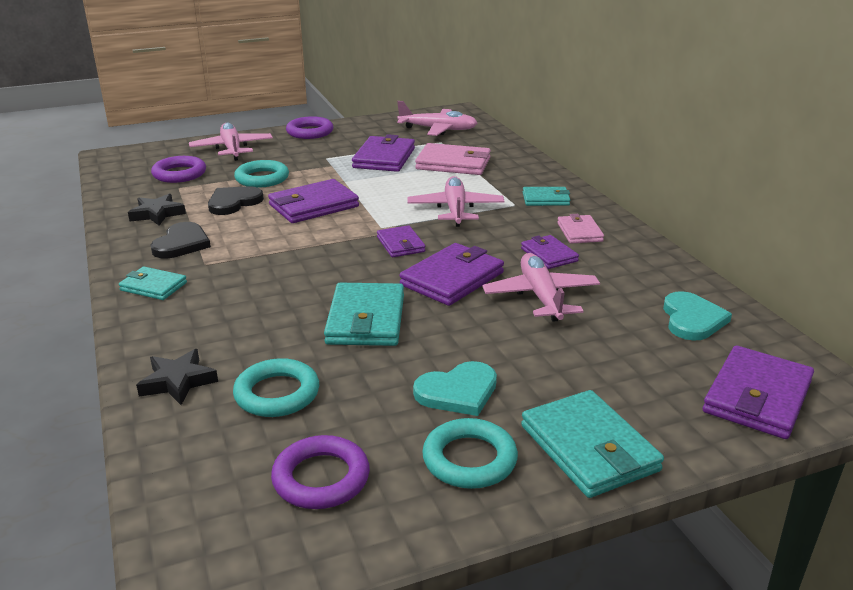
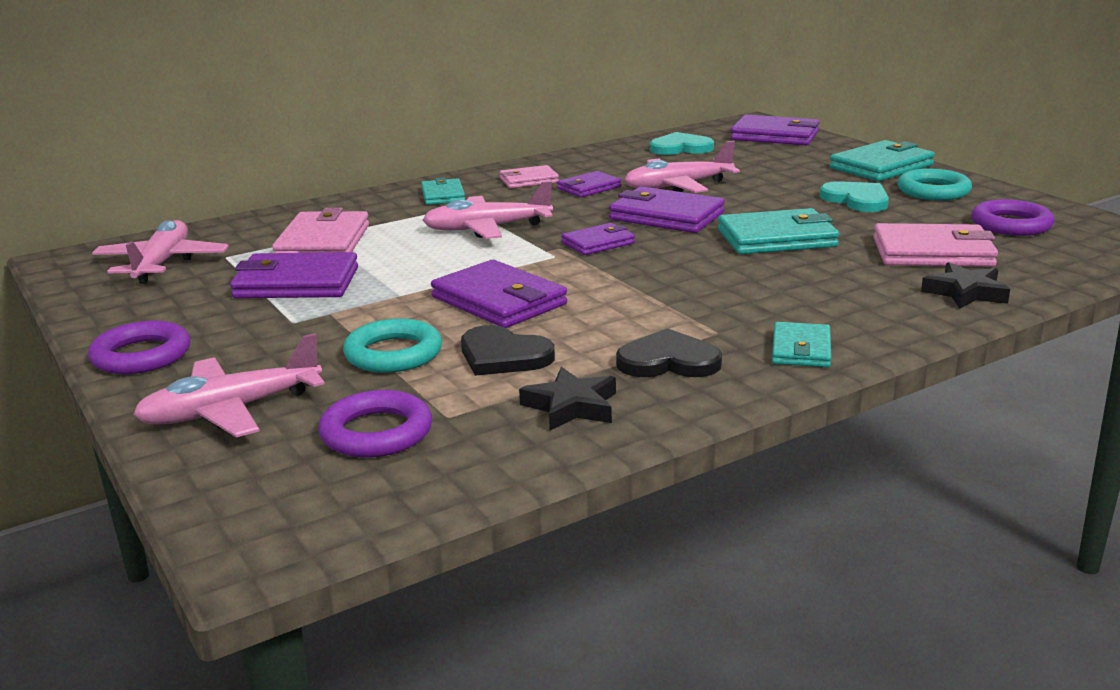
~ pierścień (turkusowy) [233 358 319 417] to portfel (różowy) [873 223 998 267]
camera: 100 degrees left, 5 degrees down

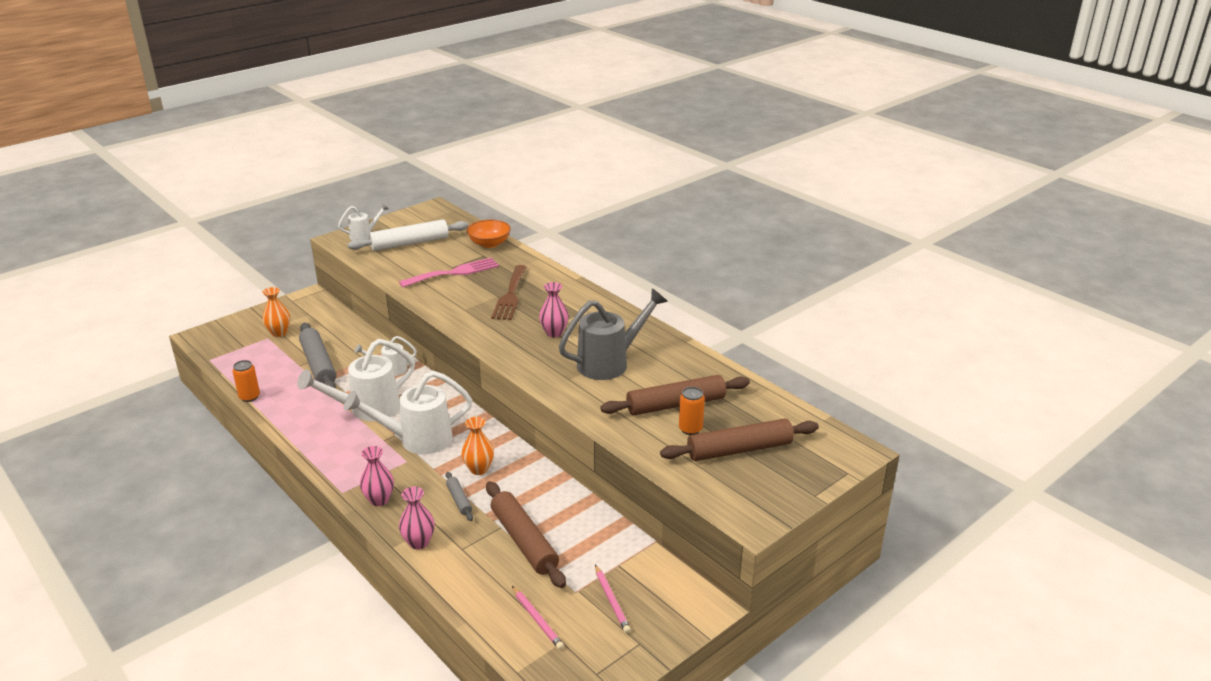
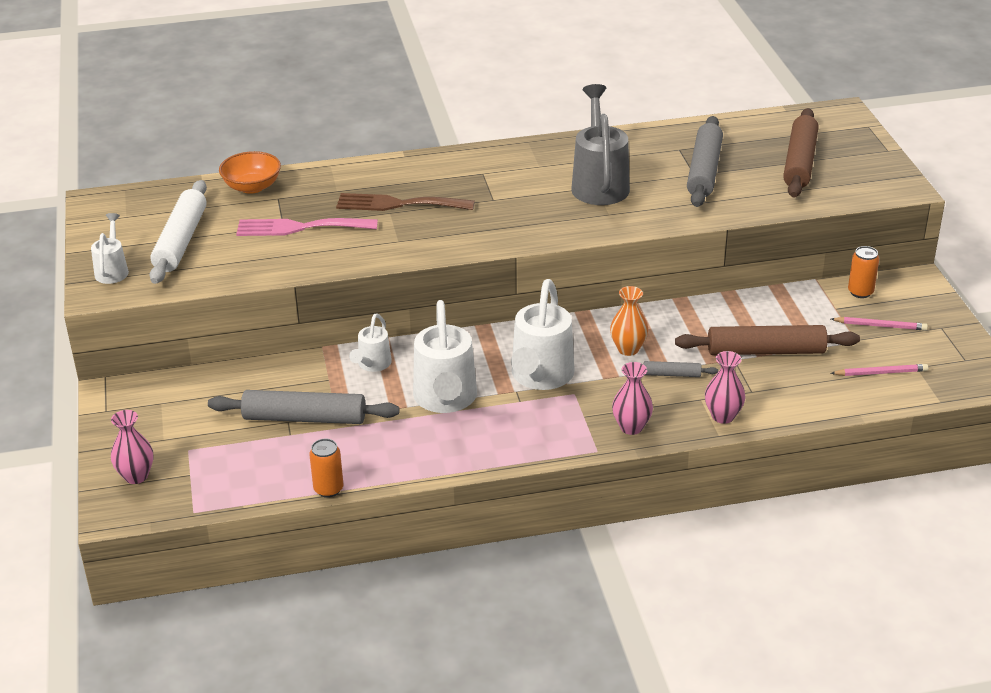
~ widelec (różowy) [399 258 499 287] = [236 218 378 236] 90 degrees counterclockwise
~ widelec (brązowy) [491 265 527 320] = [336 193 475 211] 150 degrees clockwise
~ wazon (różowy) [539 282 569 338] to [111 410 154 484]
- wazon (pomarańczowy) [262 287 290 337]
~ wałek do ciasta (brązowy) [601 375 750 416] to wałek do ciasta (szary) [687 116 723 207]
~ puszka (pomarańczowy) [679 387 705 435] to [848 246 879 298]
camera: 60 degrees left, 5 degrees up

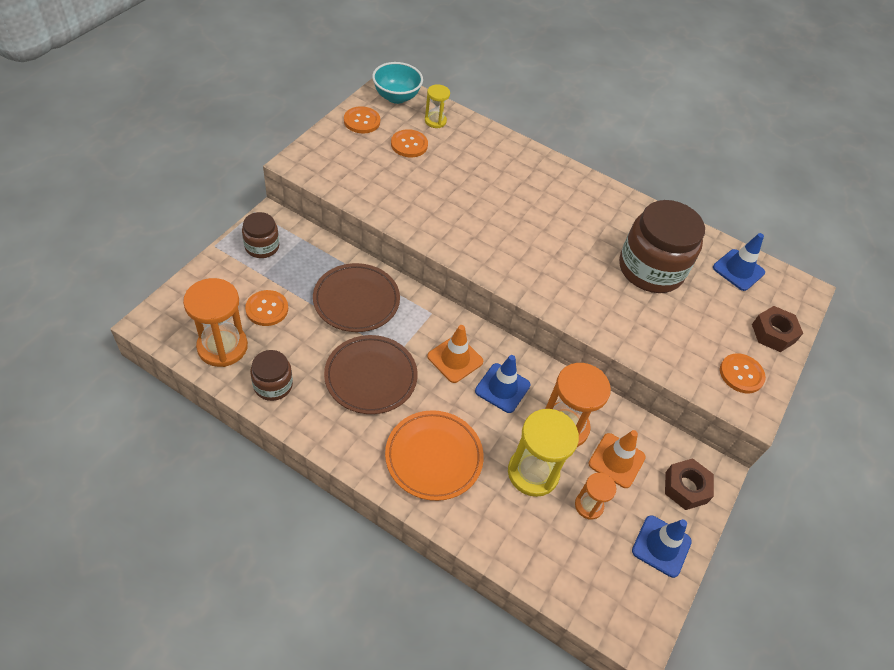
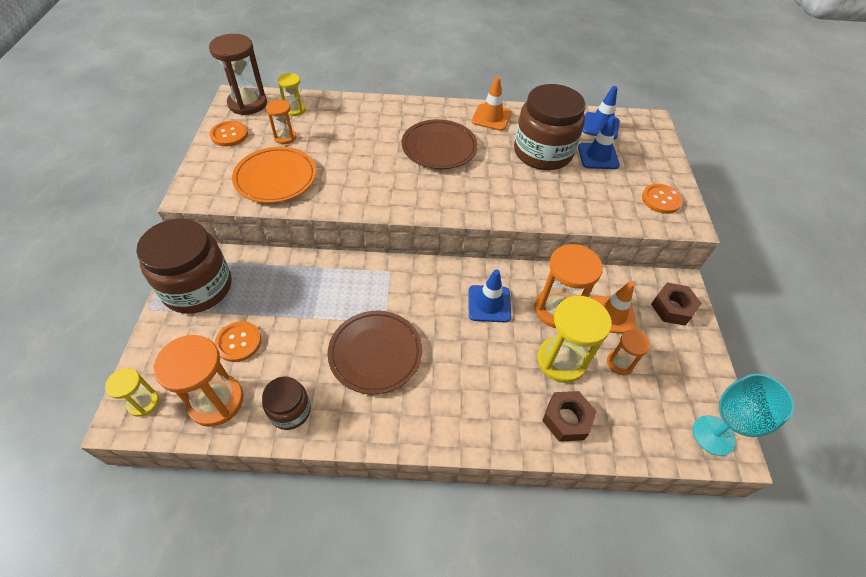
~ miska (turkusowy) [372 62 423 104] to klepsydra (brązowy) [209 34 267 115]
~ guzik (pomarańczowy) [391 129 428 157] to klepsydra (pomarańczowy) [266 100 296 144]
~ słoik (brązowy) [242 212 279 258] = [136 218 232 314] x1.93
~ talerz (brązowy) [313 263 400 332] to [402 119 478 169]
~ nakrętka (brązowy) [752 306 803 352] to [542 391 597 442]
~ pachołek (pomarańczowy) [427 325 483 383] to [472 77 512 131]
~ talerz (pomarańczowy) [385 410 484 501] to [232 147 316 203]
~ pachołek (niebieski) [632 515 692 578] to [578 116 620 169]
+ klepsydra (żółty) [105 368 159 417]
+ kielich (turkusowy) [693 374 794 456]
camera: 25 degrees left, 0 degrees up

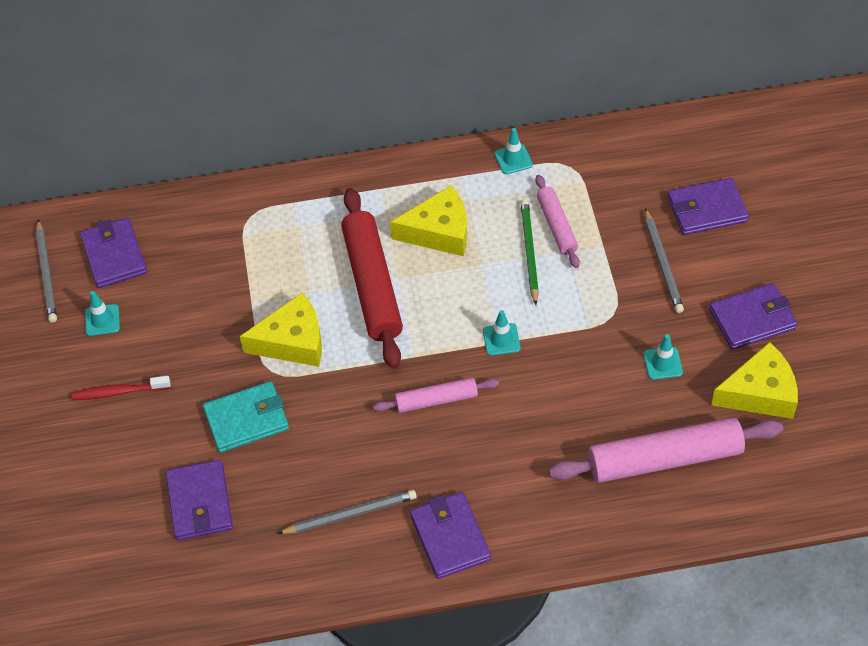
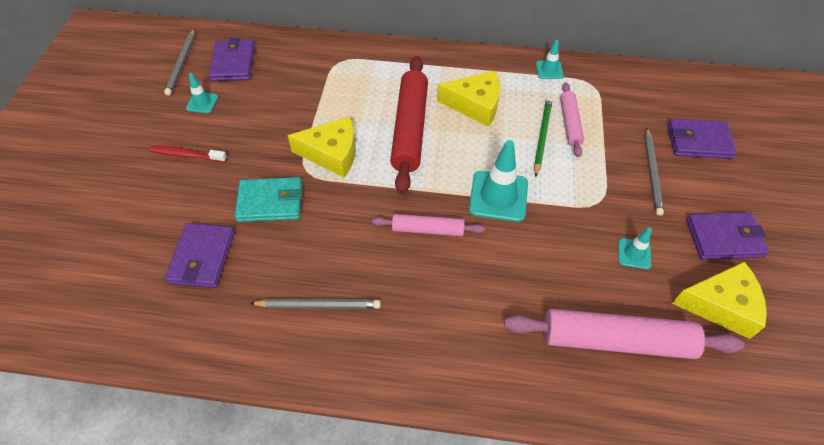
~ pachołek (turkusowy) [483 310 520 356] = [469 140 528 222] x1.88
- portfel (fioletowy) [410 492 491 579]
camera: 15 degrees right, 0 degrees up

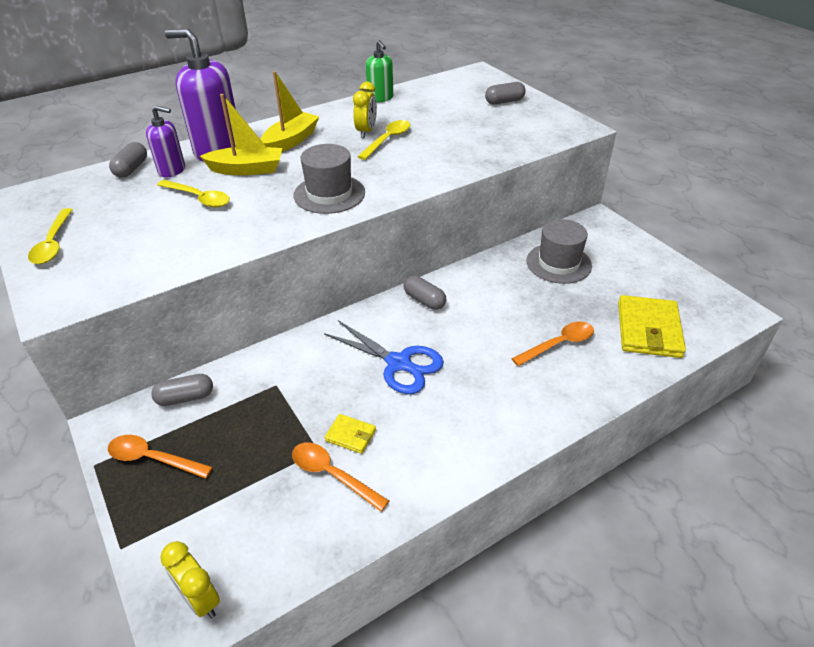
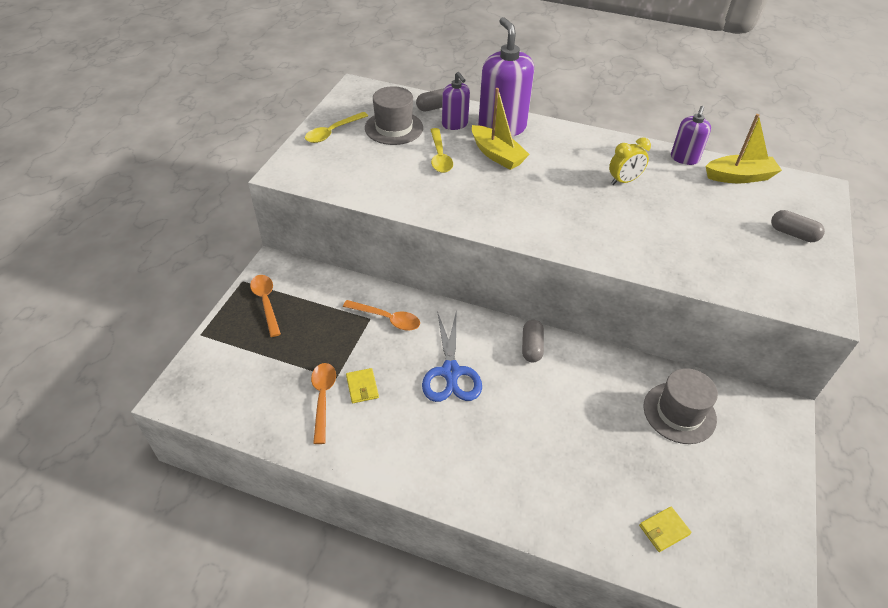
~ dozownik mydła (zielony) [366 40 393 102] to dozownik mydła (fioletowy) [671 106 711 165]
~ łódka (żółty) [260 71 319 152] to [706 114 782 183]
- łyżka (żółty) [357 120 410 160]
~ kapelusz (szary) [294 144 365 214] to [365 86 423 145]
~ portfel (żółty) [618 295 686 358] = [639 506 691 552] x0.49
~ łyżka (pomarańczowy) [512 322 594 366] to [343 300 420 331]
- kapsułka (szary) [151 374 213 406]
- budzik (żółty) [160 541 220 618]
camera: 50 degrees right, 5 degrees up

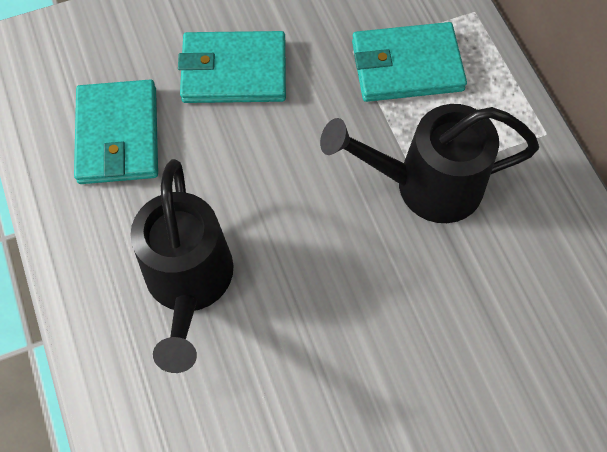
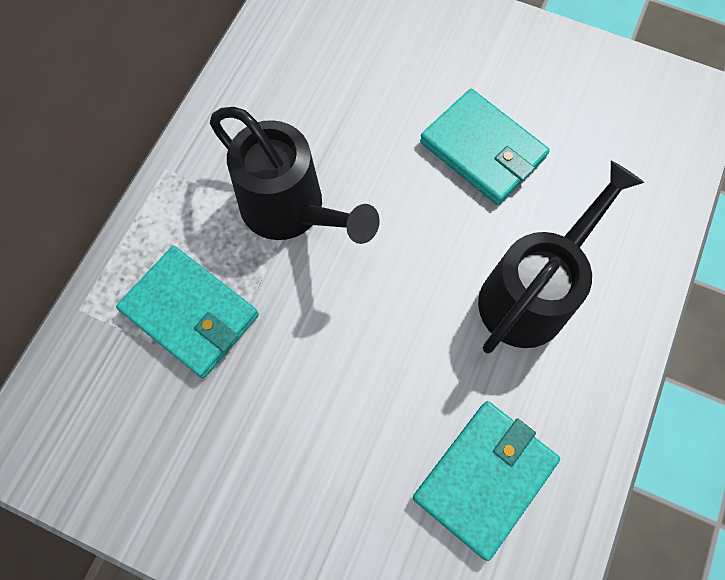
~ portfel (turkusowy) [178 31 286 103] to [420 89 550 205]
camera: 135 degrees left, 5 degrees up

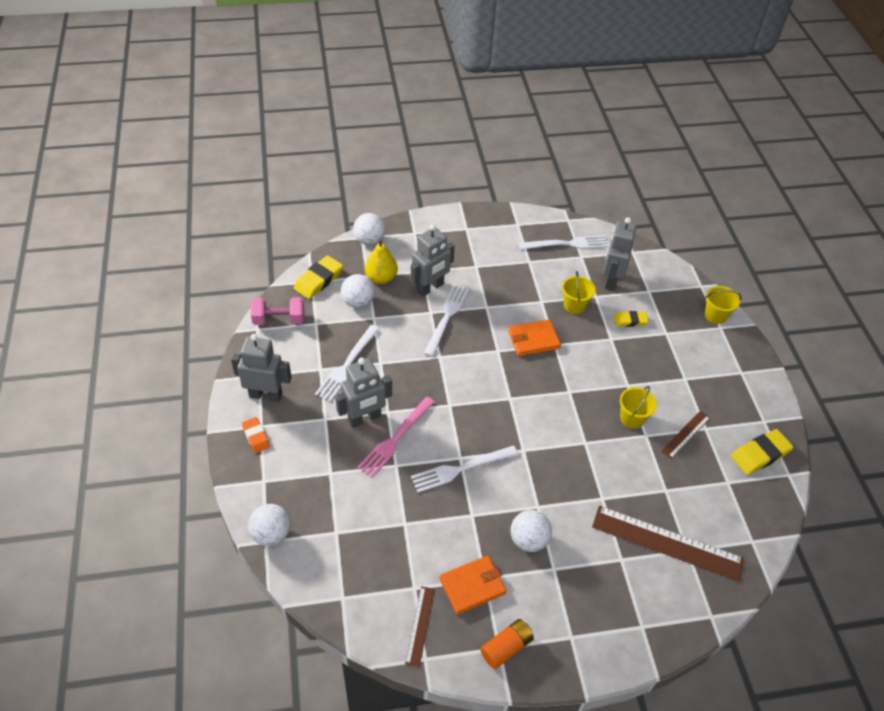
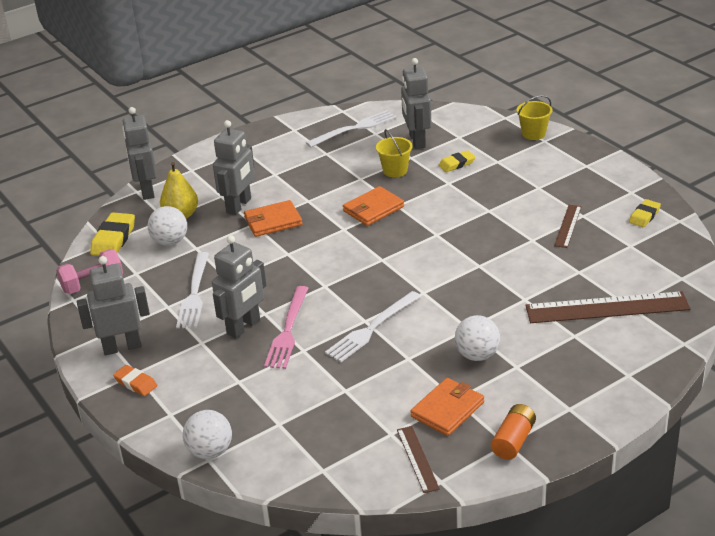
~ piłka (biały) [353 213 385 245] to robot (szary) [122 107 157 200]
~ widelec (biały) [424 285 469 357] to portfel (pomarańczowy) [244 200 302 237]
- wiadro (żółty) [620 386 657 429]
~ gumka do mazania (żółty) [731 429 793 475] = [629 199 661 227] x0.63
camera: 20 degrees left, 15 degrees down

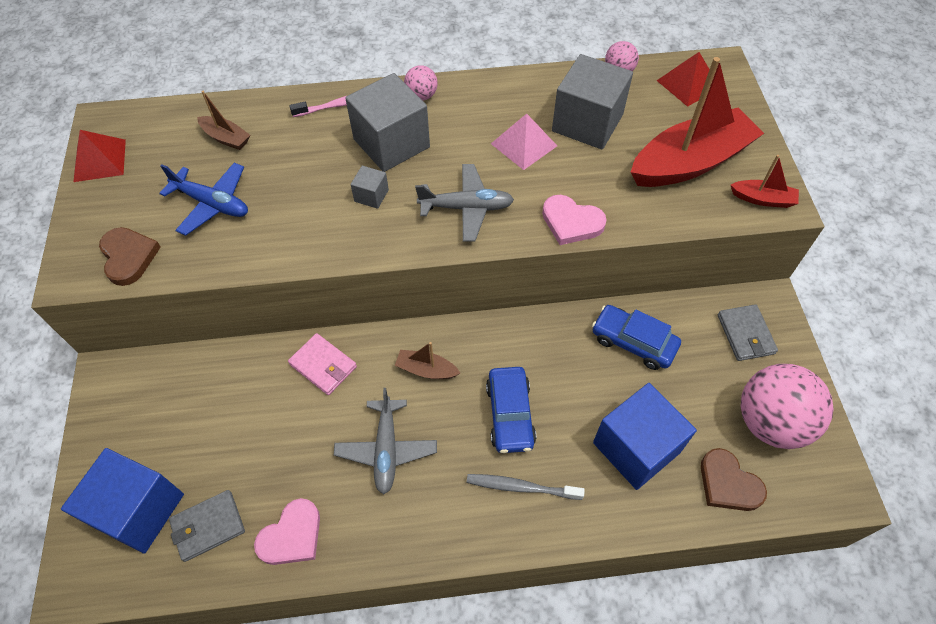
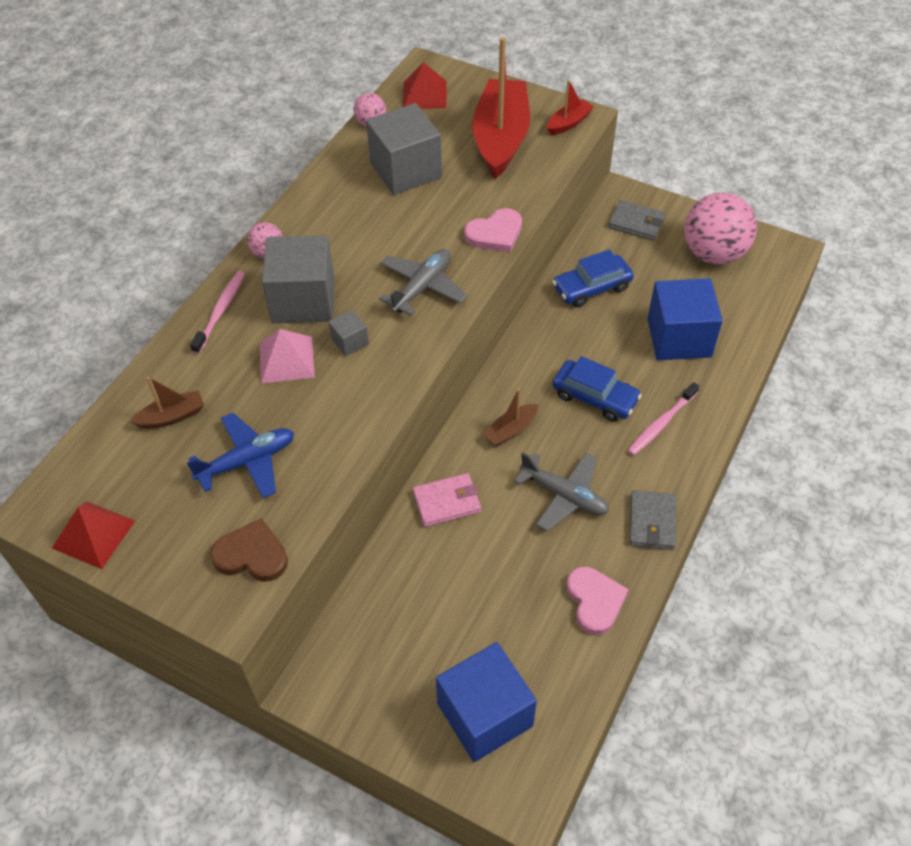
~ piramida (różowy) [491 114 557 170] to [260 329 315 383]
- serce (brązowy) [701 448 767 511]
~ szczoteczka do zębów (szary) [467 474 585 500] to szczoteczka do zębów (różowy) [627 382 699 456]
~ portfel (szary) [169 490 245 562] to [629 490 676 550]
camera: 55 degrees left, 5 degrees down

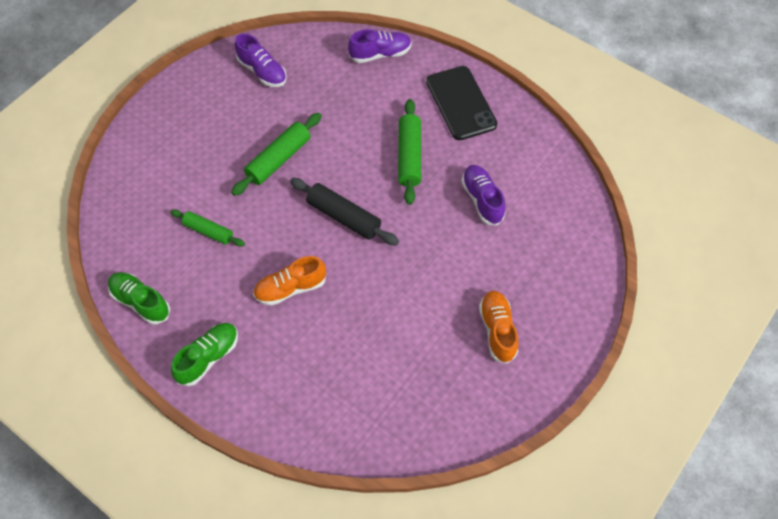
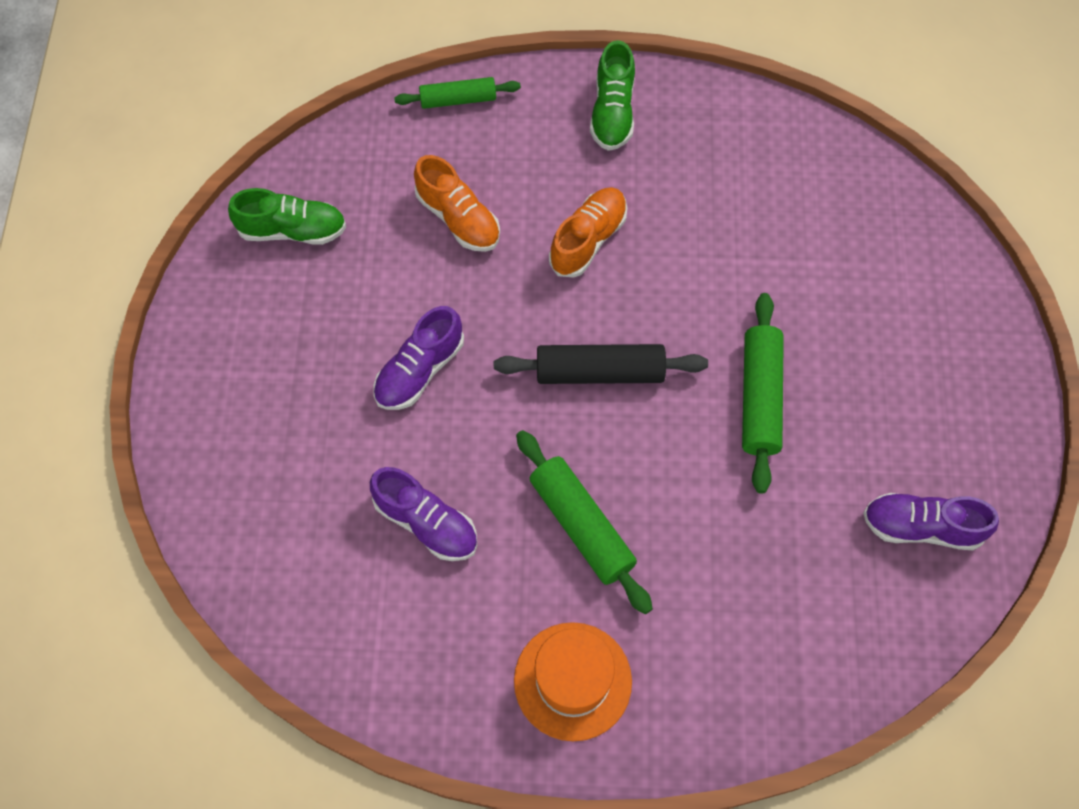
~ but (fioletowy) [348 29 412 63] to [374 306 464 410]
~ telefon (czarny) [426 66 498 140] to kapelusz (pomarańczowy) [514 622 632 741]
~ wałek do ciasta (zielony) [170 209 245 247] to [394 77 521 109]
~ but (zielony) [108 272 170 324] to [228 188 346 245]
~ but (pomarańczowy) [479 291 519 364] to [414 155 500 252]
camera: 145 degrees right, 5 degrees up

